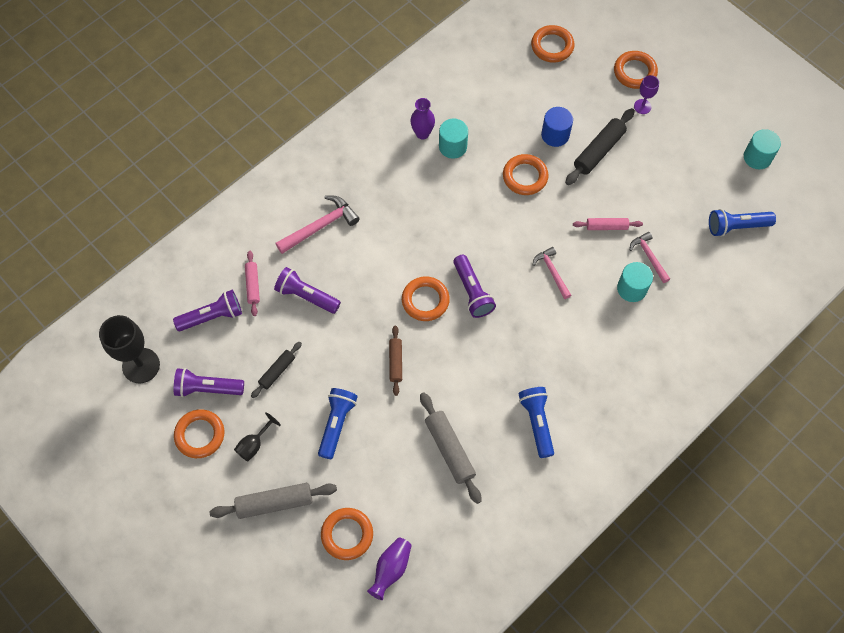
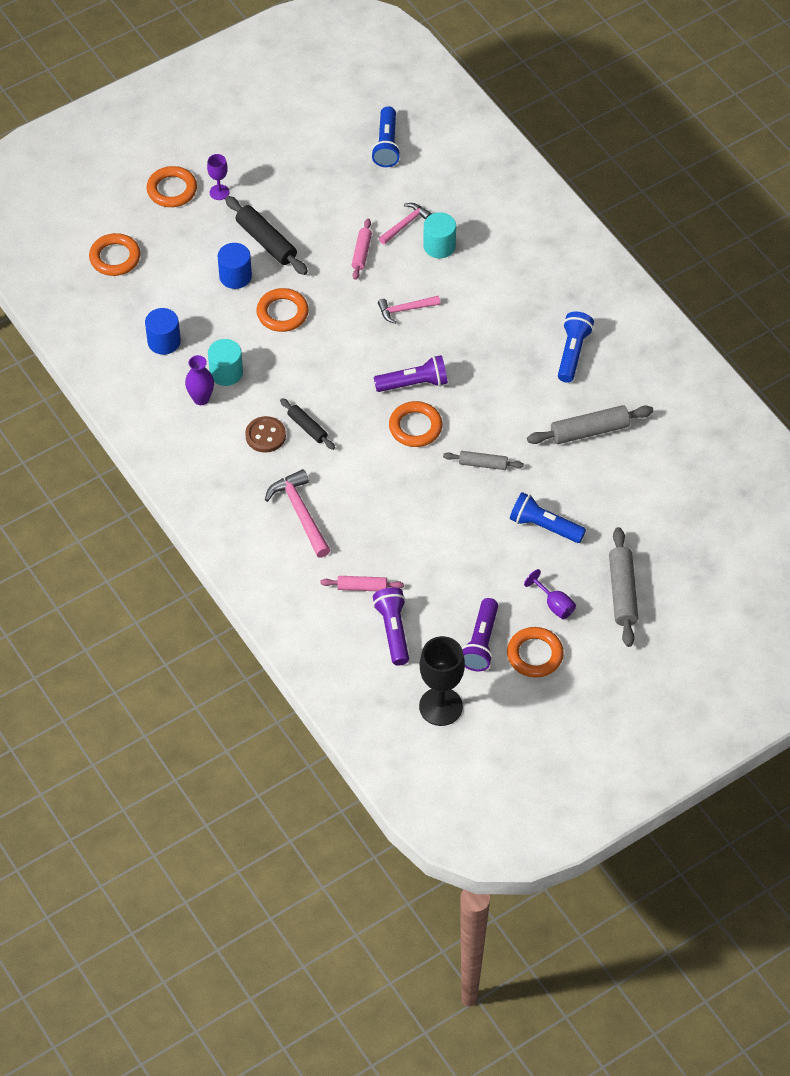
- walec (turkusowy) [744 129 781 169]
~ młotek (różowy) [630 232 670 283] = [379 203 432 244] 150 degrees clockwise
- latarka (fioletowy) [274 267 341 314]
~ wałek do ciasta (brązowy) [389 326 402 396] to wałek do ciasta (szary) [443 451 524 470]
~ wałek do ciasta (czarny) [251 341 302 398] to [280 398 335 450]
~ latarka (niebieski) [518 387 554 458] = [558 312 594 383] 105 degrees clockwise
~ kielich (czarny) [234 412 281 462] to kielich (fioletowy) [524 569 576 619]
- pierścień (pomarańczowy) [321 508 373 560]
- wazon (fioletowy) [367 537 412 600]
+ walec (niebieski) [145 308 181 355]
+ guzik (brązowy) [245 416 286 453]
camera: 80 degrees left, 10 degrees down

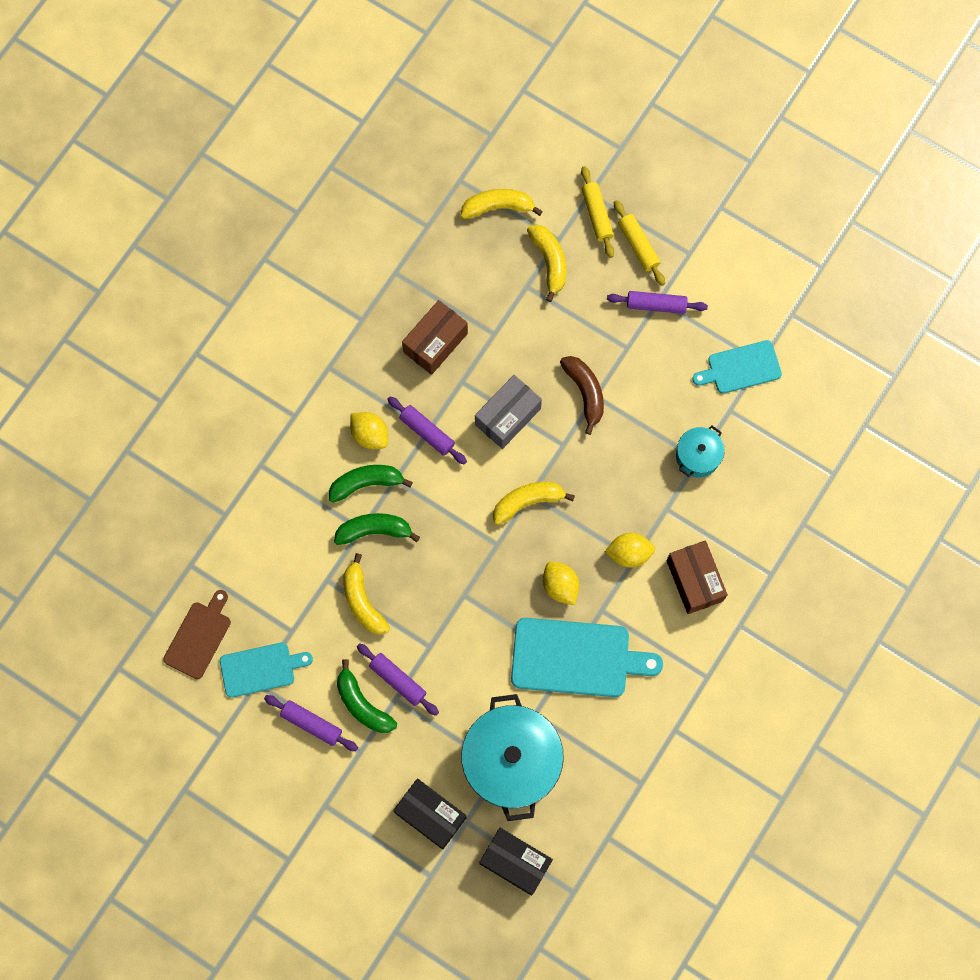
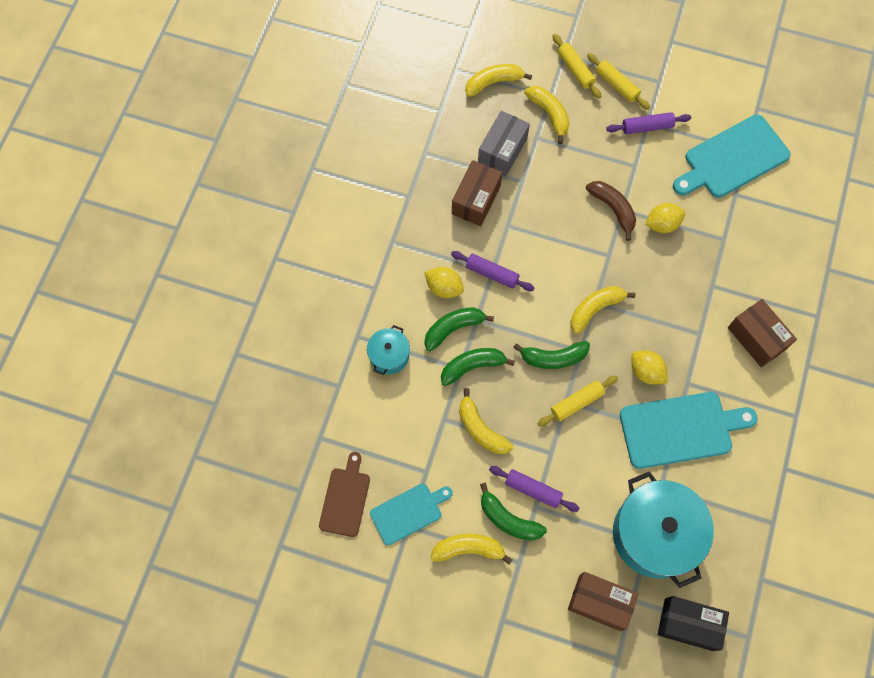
~ deska do krojenia (turkusowy) [692 340 782 394] = [673 115 791 198] x1.64
~ pudełko (szary) [475 375 542 449] to [478 111 530 176]
~ garnek (turkusowy) [676 426 725 478] to [367 325 410 375]
~ cytryna (żółty) [605 533 655 568] to [645 203 685 233]
~ wałek do ciasta (fioletowy) [264 695 358 751] to banan (żółty) [430 534 512 565]
~ pudełko (czarny) [393 779 467 850] to pudełko (brązowy) [568 572 639 631]
+ banan (zielony) [513 341 590 369]
+ wałek do ciasta (żółty) [538 376 618 427]
camera: 15 degrees left, 5 degrees down

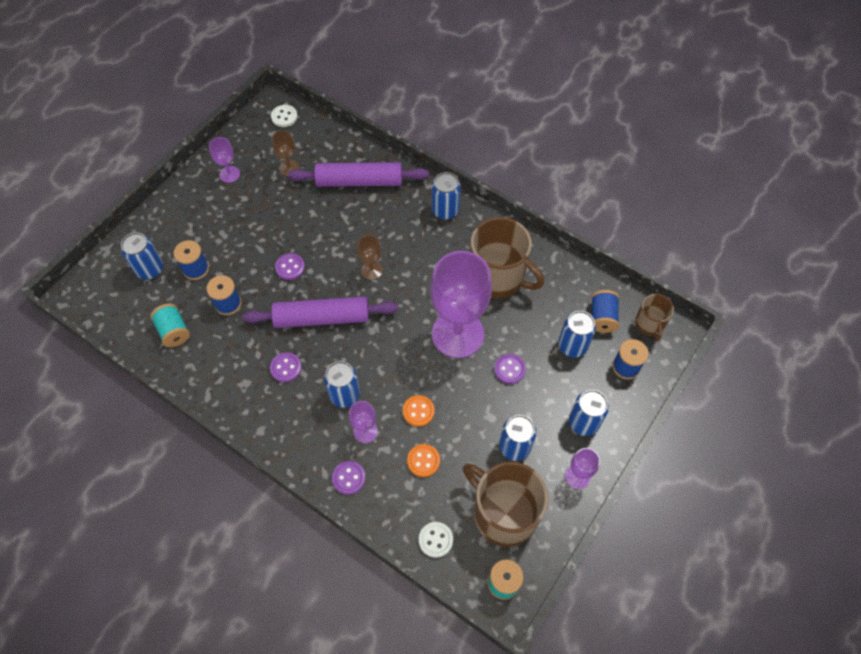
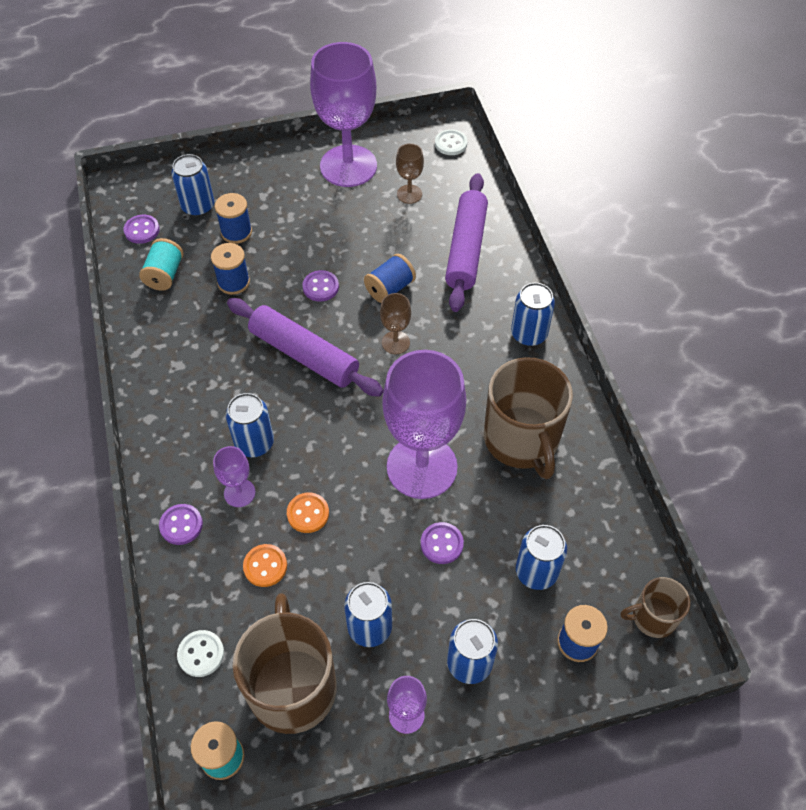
~ kielich (fioletowy) [209 137 240 183] = [310 42 377 187] x2.29
~ wałek do ciasta (fioletowy) [288 162 429 187] = [445 173 488 312] 60 degrees clockwise
~ szpulka (niebieski) [591 290 619 333] to [364 254 416 303]
~ kubek (brązowy) [635 294 674 341] = [620 577 690 638] 45 degrees clockwise
~ guzik (fioletowy) [270 352 302 382] to [123 215 160 244]
camera: 40 degrees right, 5 degrees down

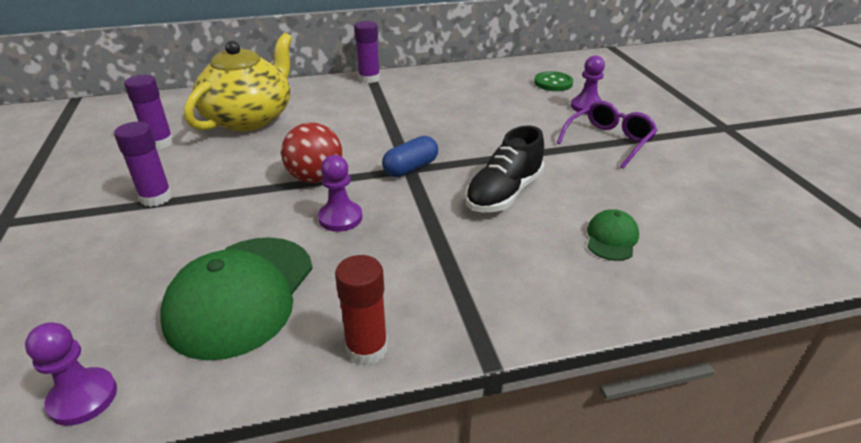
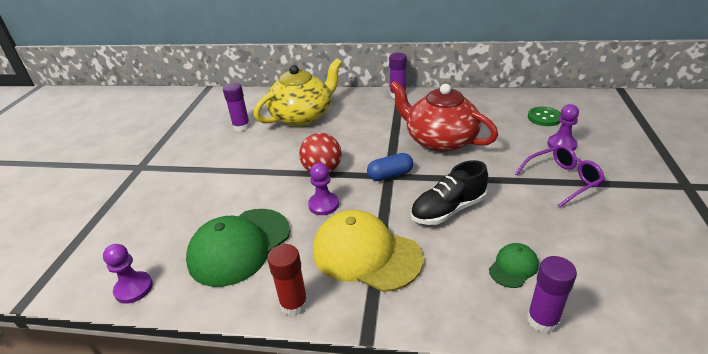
~ klej w sztyfcie (fioletowy) [114 122 172 207] to [527 256 577 333]
+ imbryk (czerwony) [390 81 498 152]
+ czapka (żółty) [313 210 423 292]
camera: 25 degrees right, 0 degrees up

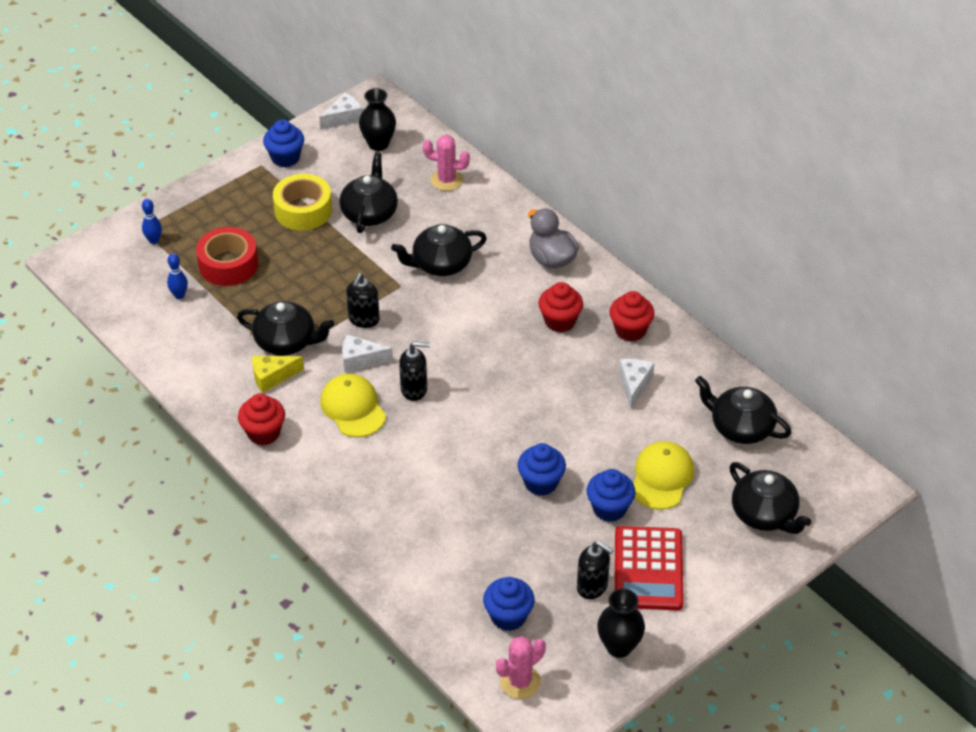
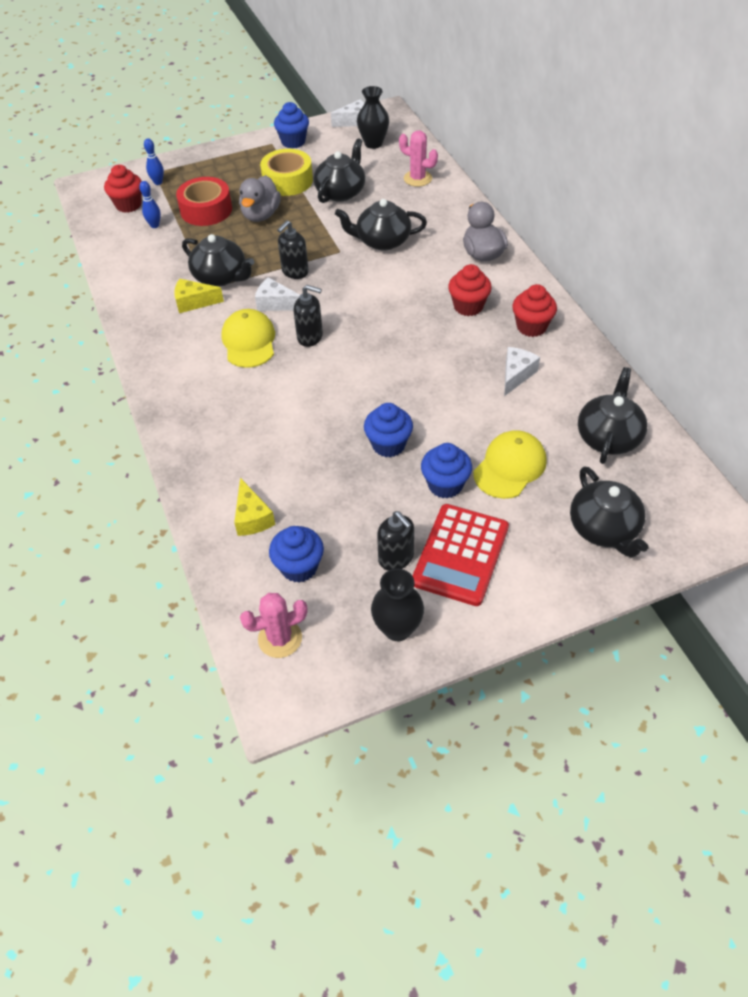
~ imbryk (czarny) [695 376 791 444] = [578 367 648 464] 60 degrees clockwise
~ muffinka (czerwony) [238 394 285 445] to [104 165 142 213]
+ kaczka (szary) [239 175 281 222]
+ ser (żółty) [234 478 275 536]
camera: 20 degrees right, 5 degrees up

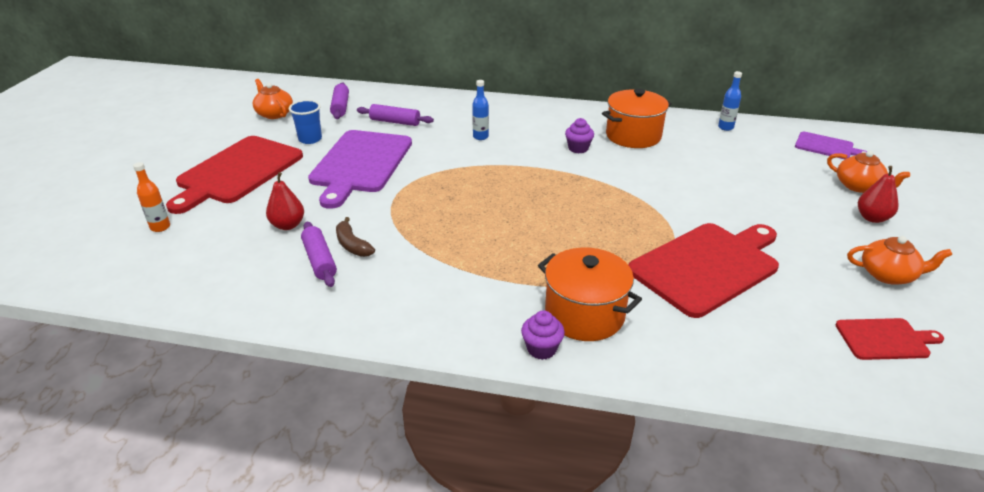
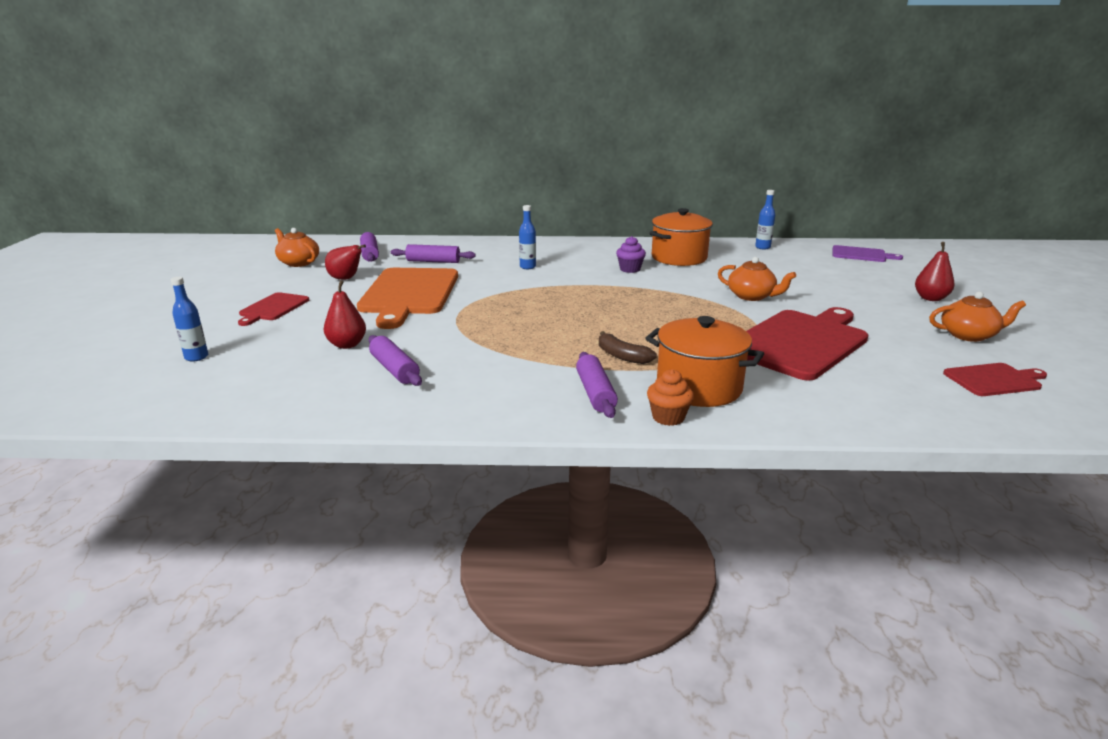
~ szklanka (niebieski) [289 100 322 144] to gruszka (czerwony) [325 244 366 280]
~ deska do krojenia (fioletowy) [308 130 412 209] to deska do krojenia (pomarańczowy) [357 268 458 329]
~ deska do krojenia (czerwony) [166 136 303 214] = [238 292 309 326] x0.50
~ imbryk (pomarańczowy) [827 151 910 193] to [718 257 796 301]
~ butelka (pomarańczowy) [133 162 170 232] to butelka (niebieski) [171 277 208 361]
~ banan (brązowy) [336 217 375 257] to [599 331 657 364]
~ muffinka (fioletowy) [521 310 565 360] to muffinka (pomarańczowy) [647 369 694 426]
+ wałek do ciasta (fioletowy) [576 352 618 418]
camera: 10 degrees left, 10 degrees down

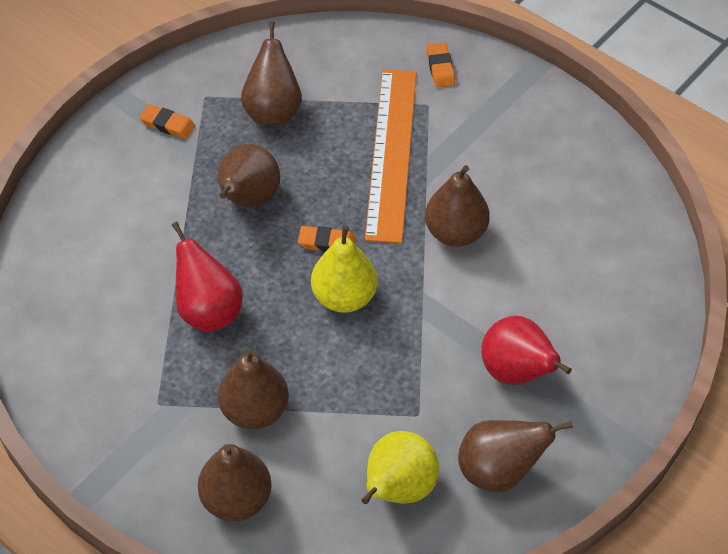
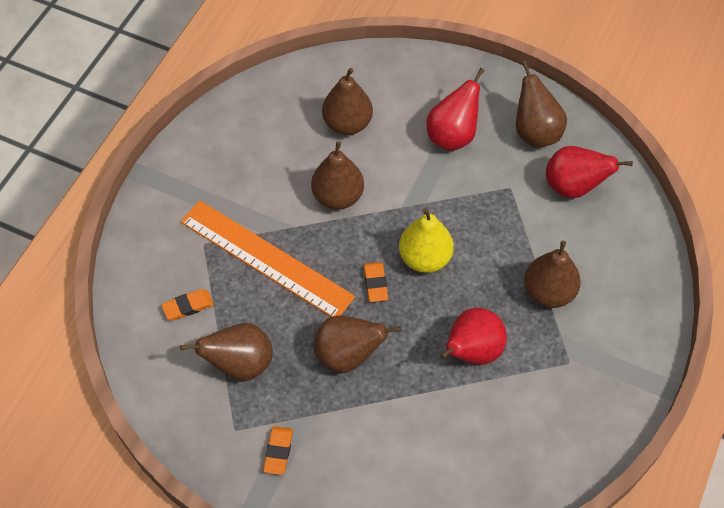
~ gumka do mazania (pomarańczowy) [427 43 455 88] to [161 289 214 320]
~ linijka (pomarańczowy) [365 69 417 243] = [180 201 355 317] 45 degrees clockwise
~ gruszka (żółty) [361 431 439 504] to gruszka (czerwony) [546 146 633 199]
~ gruszka (brązowy) [198 444 272 521] to [322 68 373 135]
camera: 105 degrees left, 5 degrees up

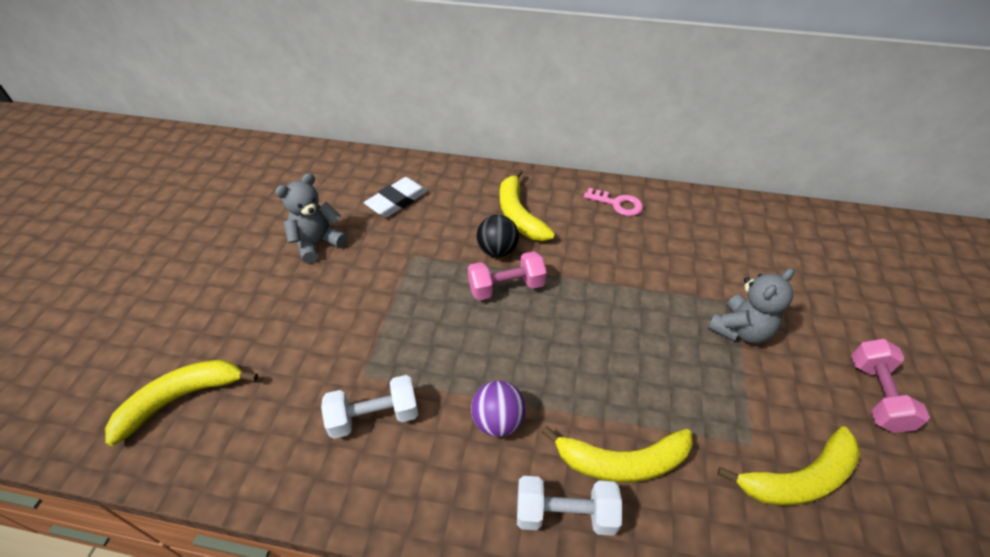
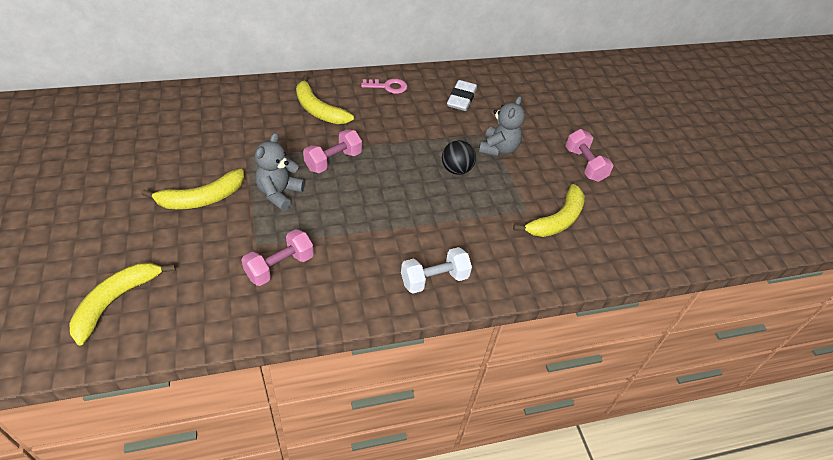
~ miś (szary) [275 173 347 263] to [255 133 305 211]
~ gumka do mazania (biały) [364 177 428 217] to [447 80 477 111]
~ piłka (czarny) [476 215 519 257] to [442 140 476 175]
~ hantel (biały) [321 375 418 439] to hantel (różowy) [242 229 314 286]
- piłka (fioletowy) [471 381 526 437]
~ banan (żółty) [541 426 693 483] to [142 169 244 209]
camera: 30 degrees left, 0 degrees up

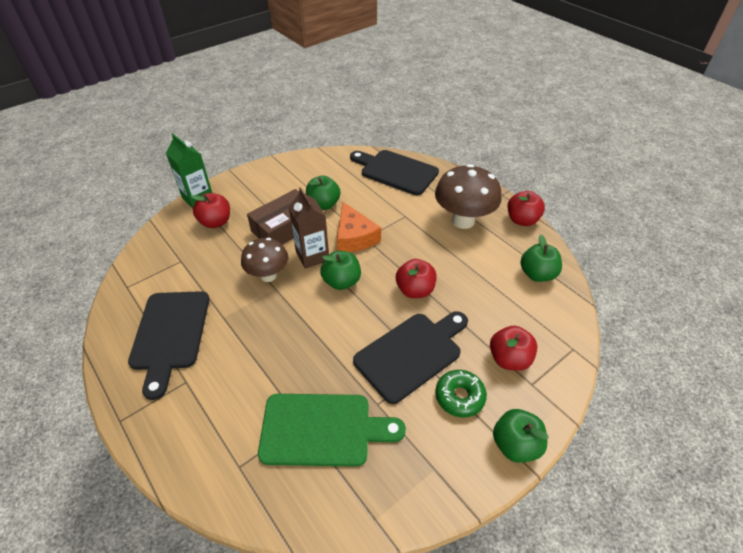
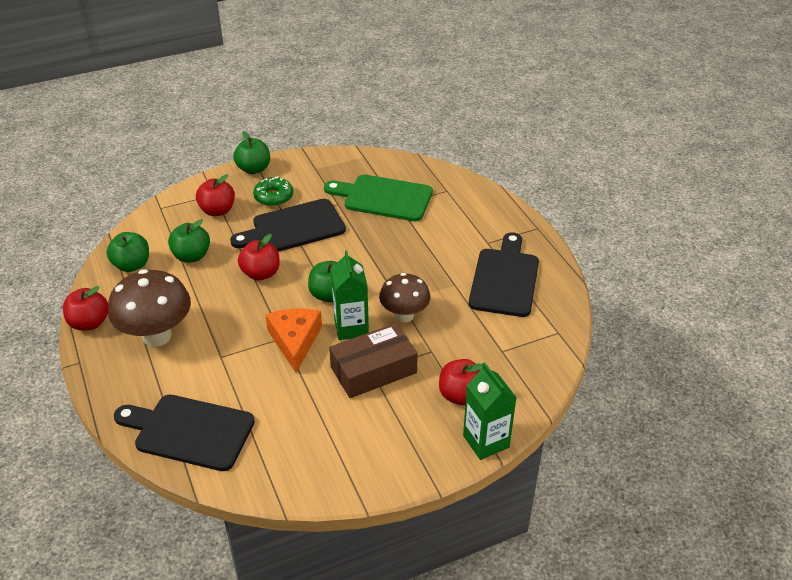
~ deska do krojenia (czarny) [350 150 439 195] = [114 395 255 471] 150 degrees clockwise
~ jabłko (zielony) [306 176 341 210] to [168 219 210 263]
~ karton mleka (brązowy) [289 187 329 269] to karton mleka (zielony) [331 250 369 340]
camera: 165 degrees left, 5 degrees down

